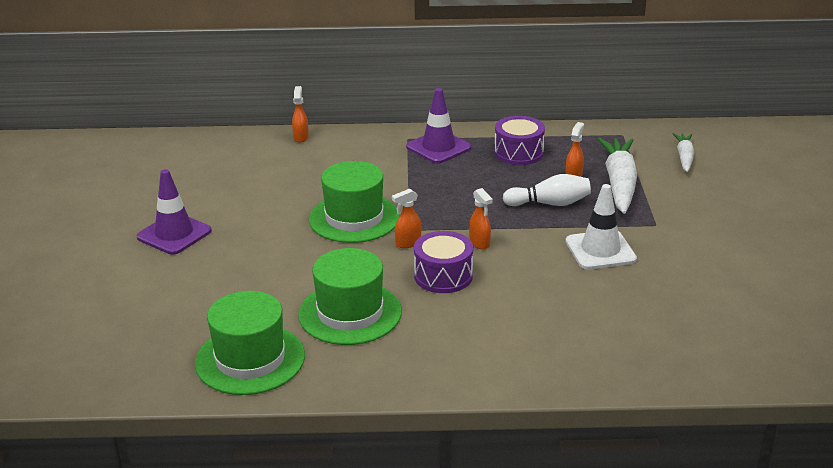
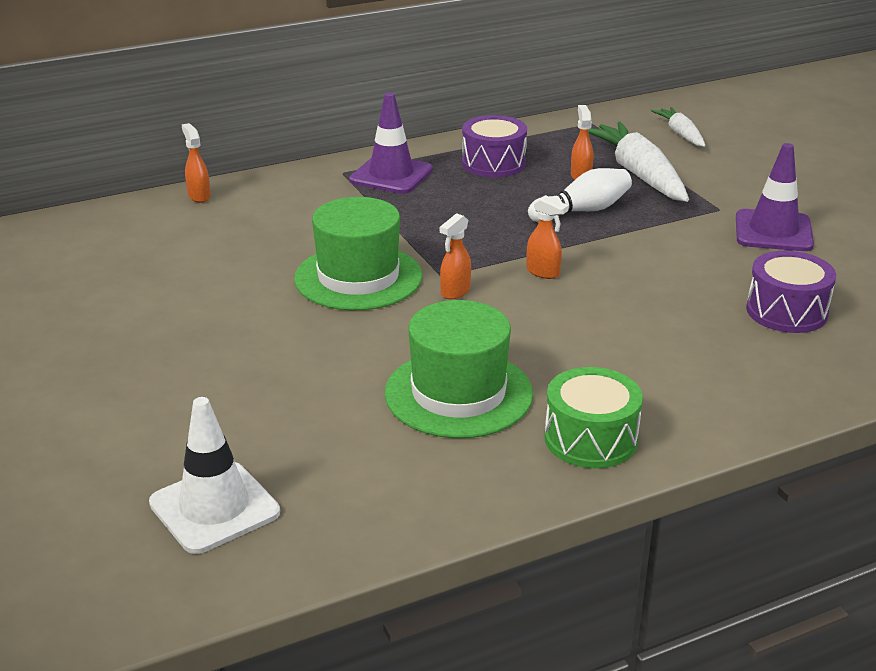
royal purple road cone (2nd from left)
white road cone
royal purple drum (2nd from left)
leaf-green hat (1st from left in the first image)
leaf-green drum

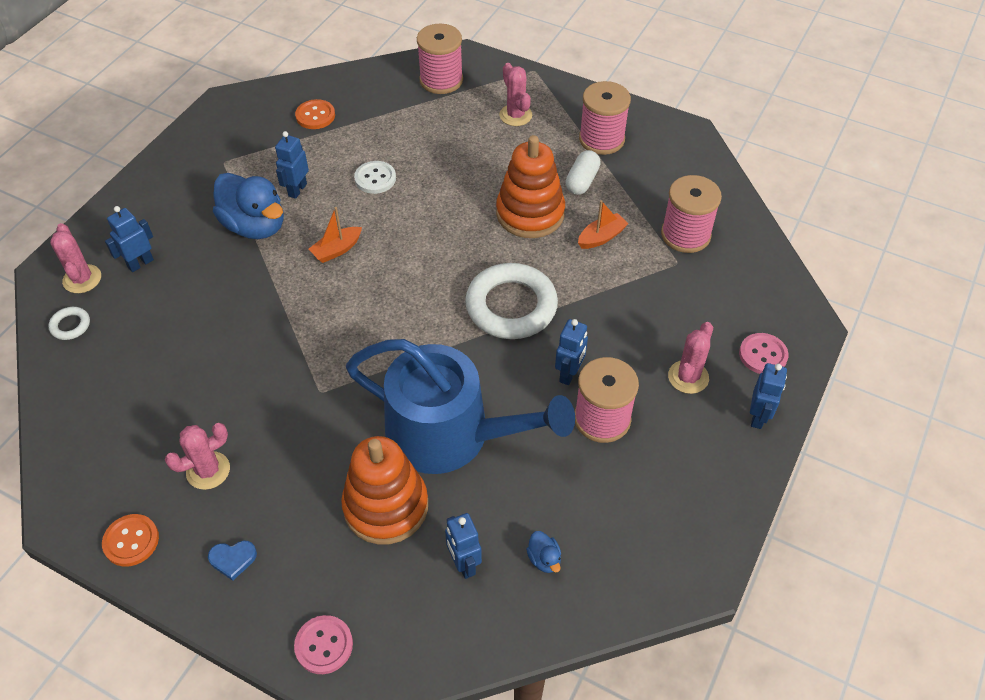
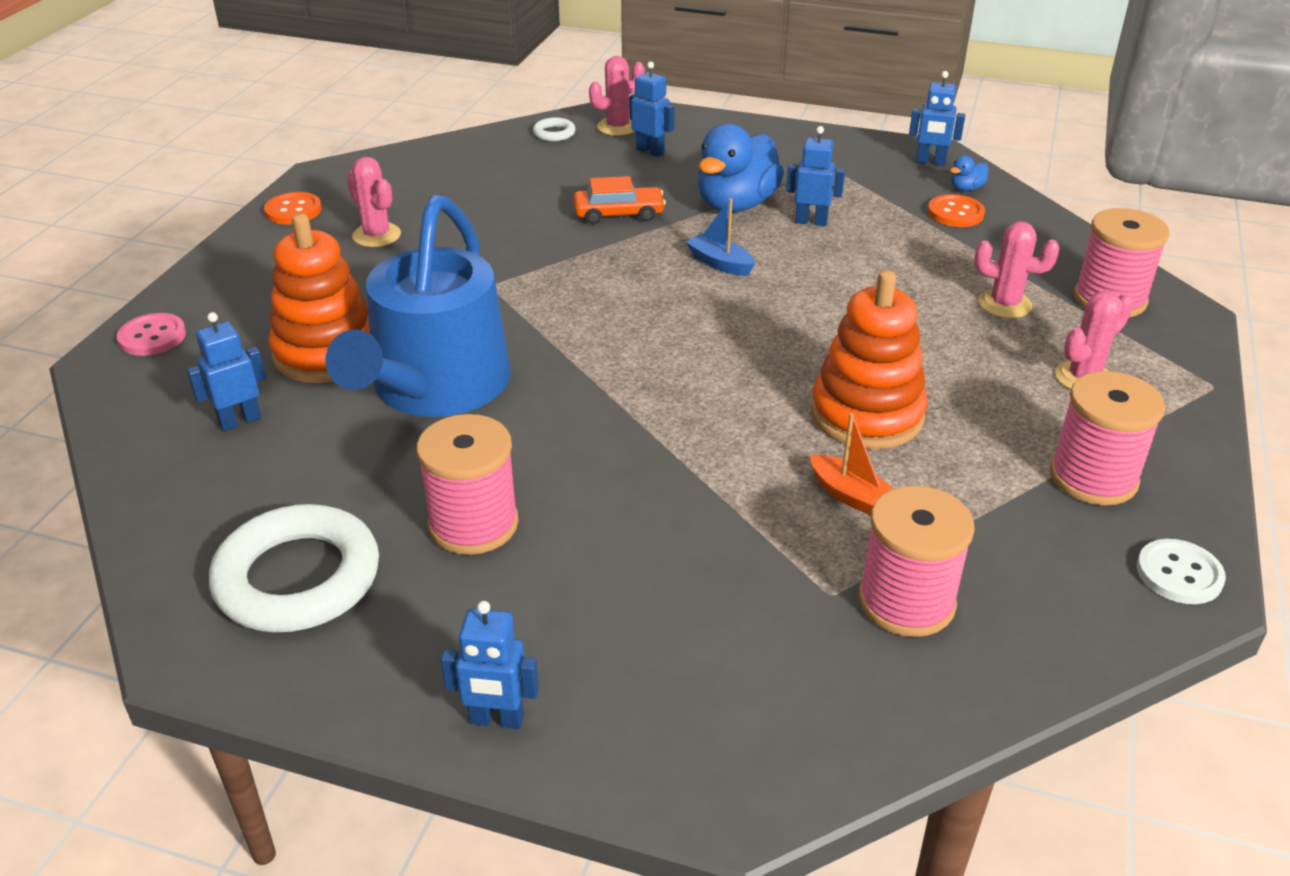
white pill
white shirt button
royal blue boat
white hoop (1st from left)
royal blue toy robot (5th from left)
rosy cactus (3rd from left)
rosy shirt button (2nd from left in the first image)
royal blue duck (2nd from left)
royal blue love heart
bright orange car

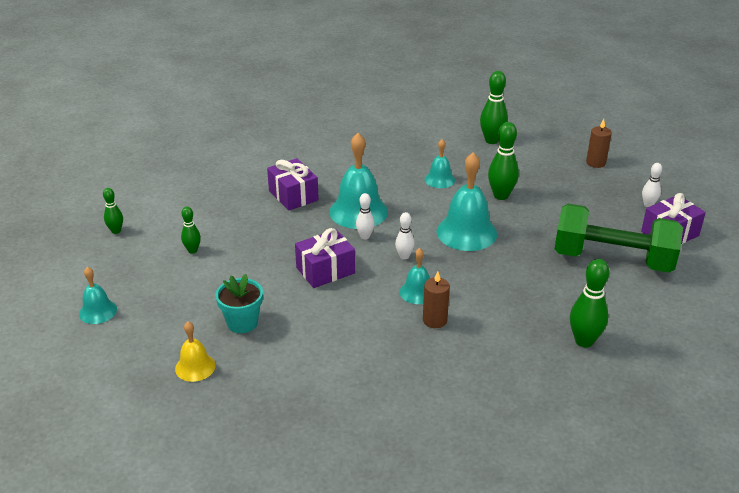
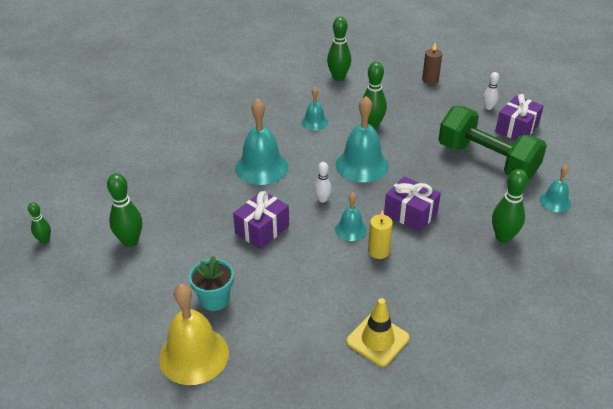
royal purple present (2nd from left)
white skittle (1st from left in the first image)
leaf-green hand weight
leaf-green skittle (2nd from left)
teal bell (5th from left)
golden pillar candle
golden bell
golden road cone

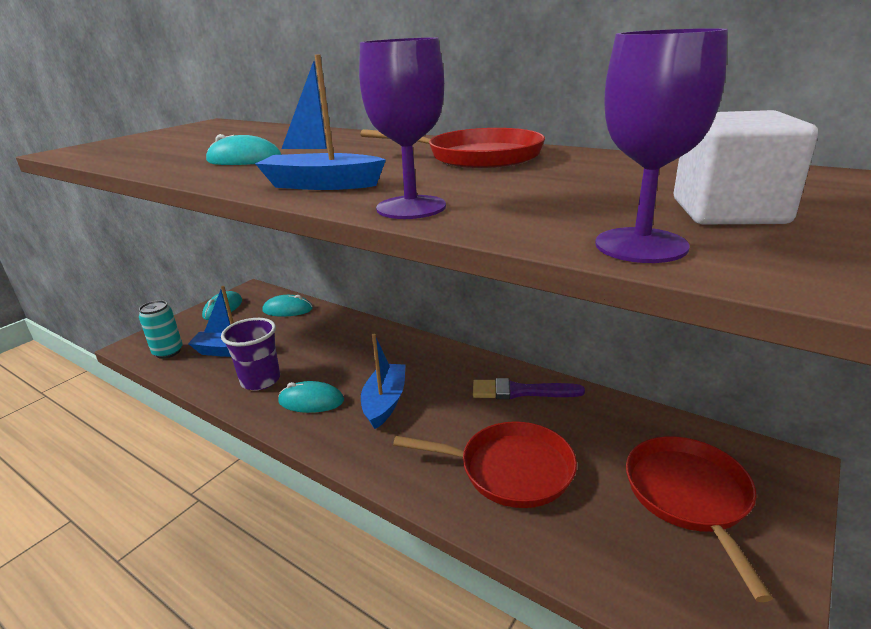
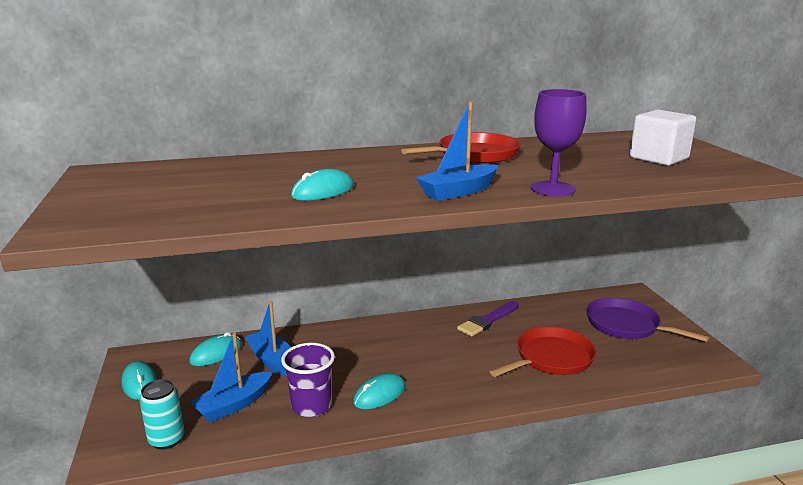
royal purple chalice (2nd from left in the first image)
royal blue boat (2nd from left)
royal purple frying pan

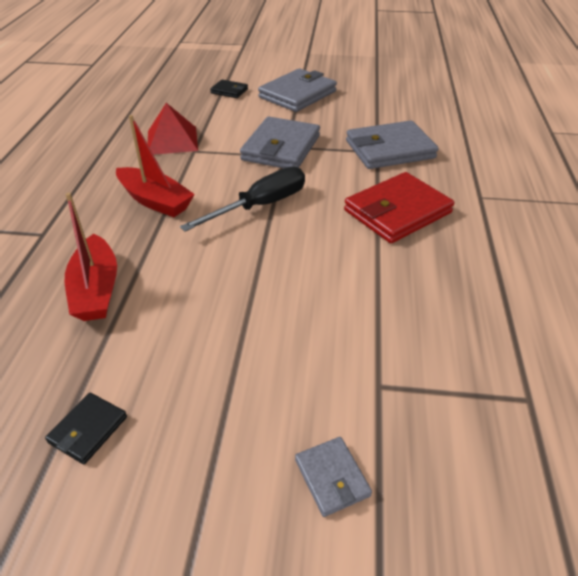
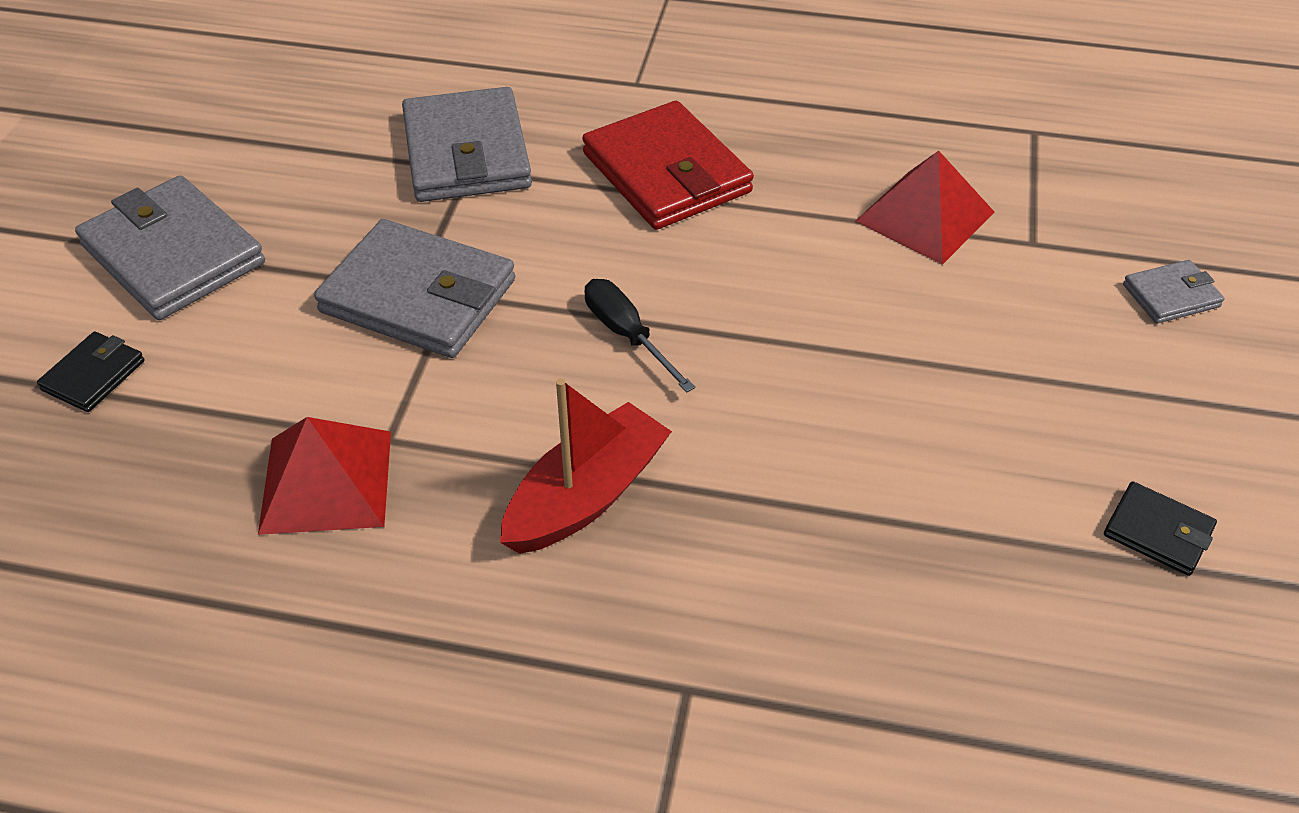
ebony flat screwdriver
red boat (1st from left in the first image)
red pyramid (2nd from left)

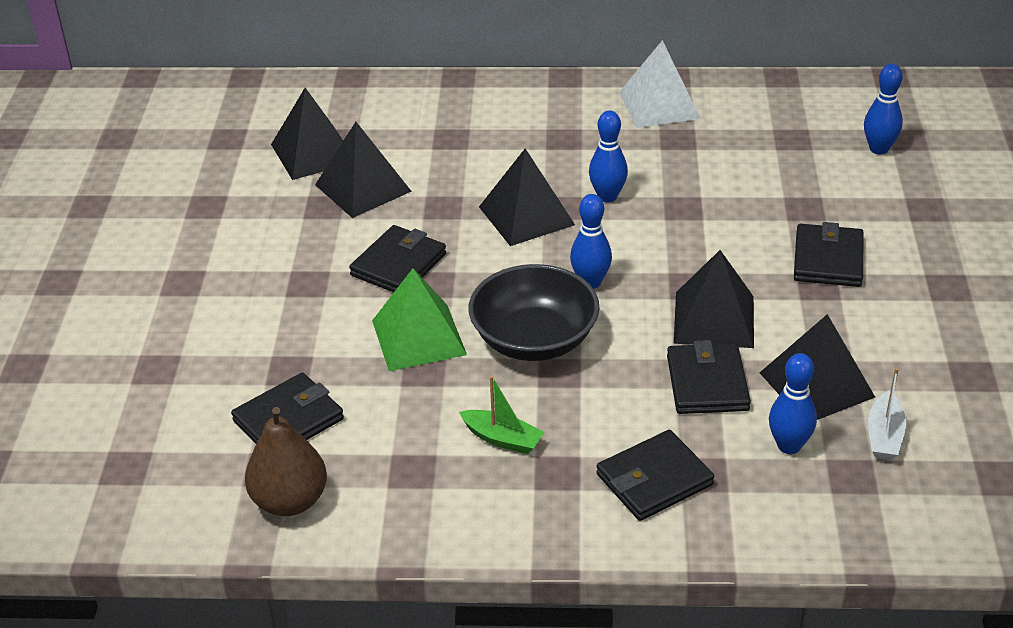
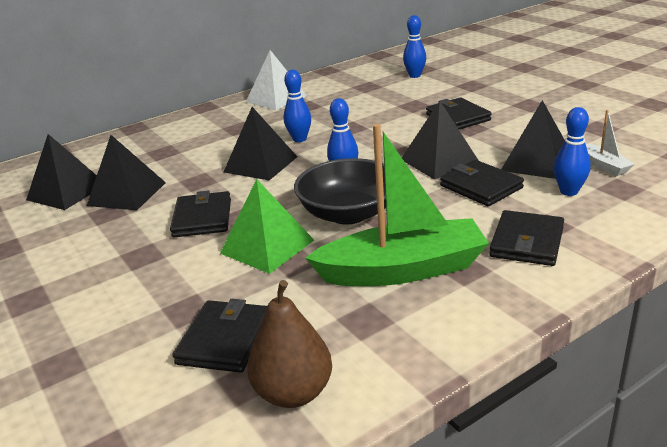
leaf-green boat

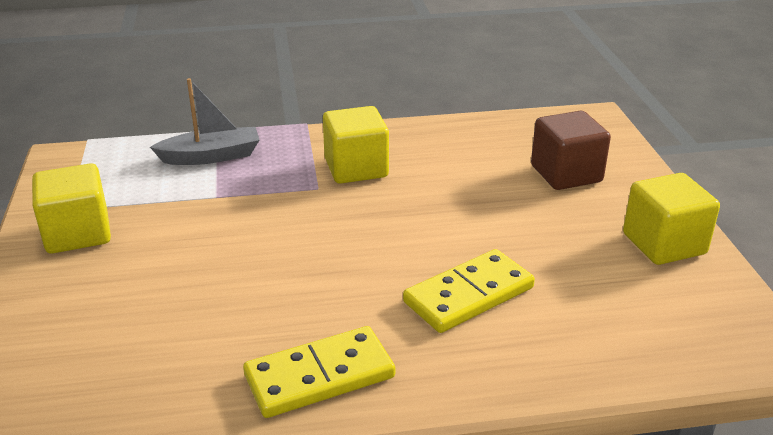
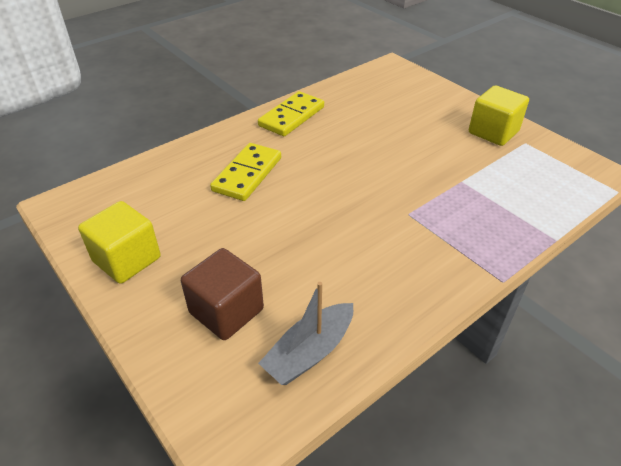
gray boat
golden solid cube (2nd from left in the first image)

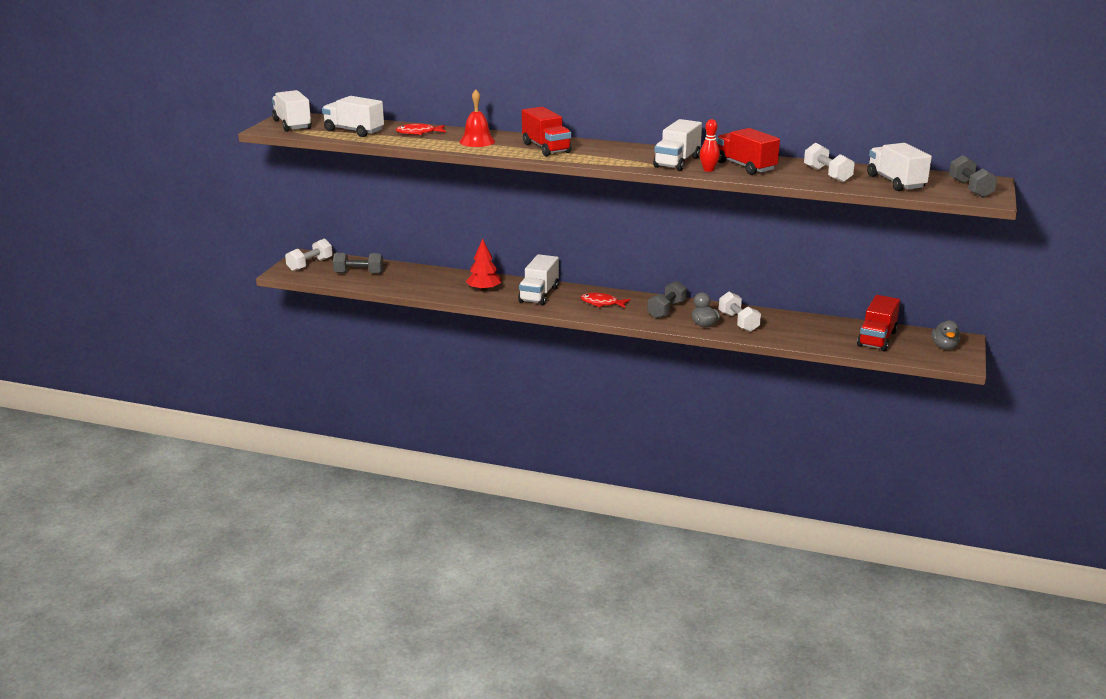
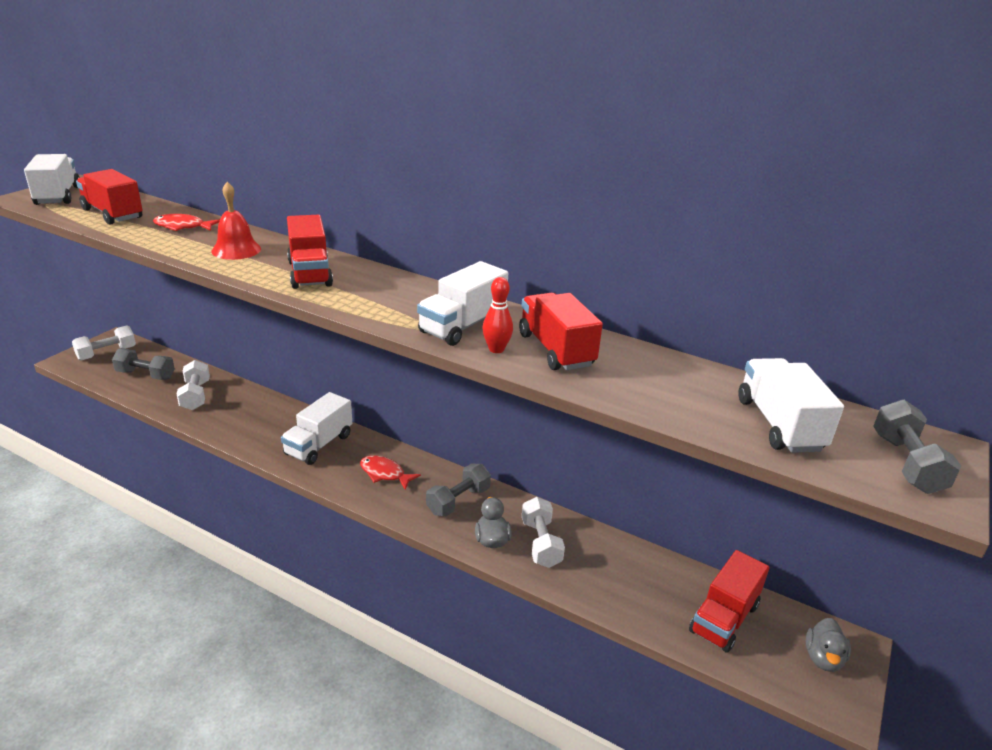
red truck (1st from left)
white hand weight (2nd from left)
red toy tree

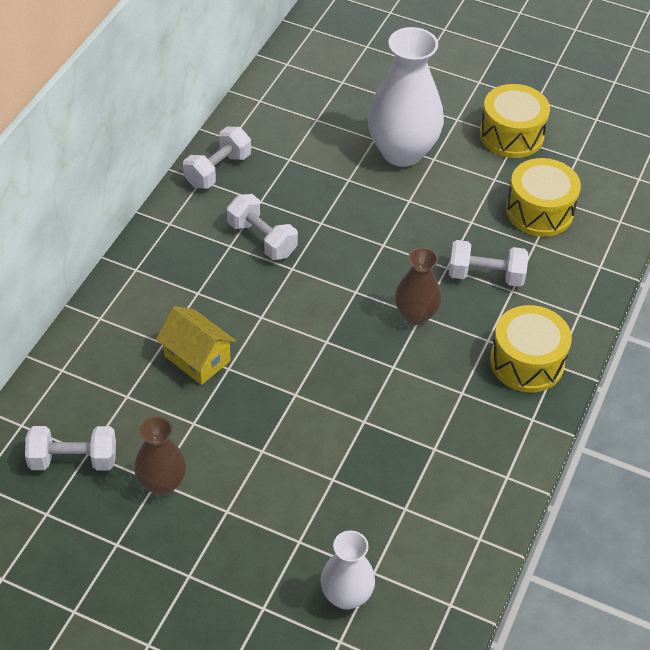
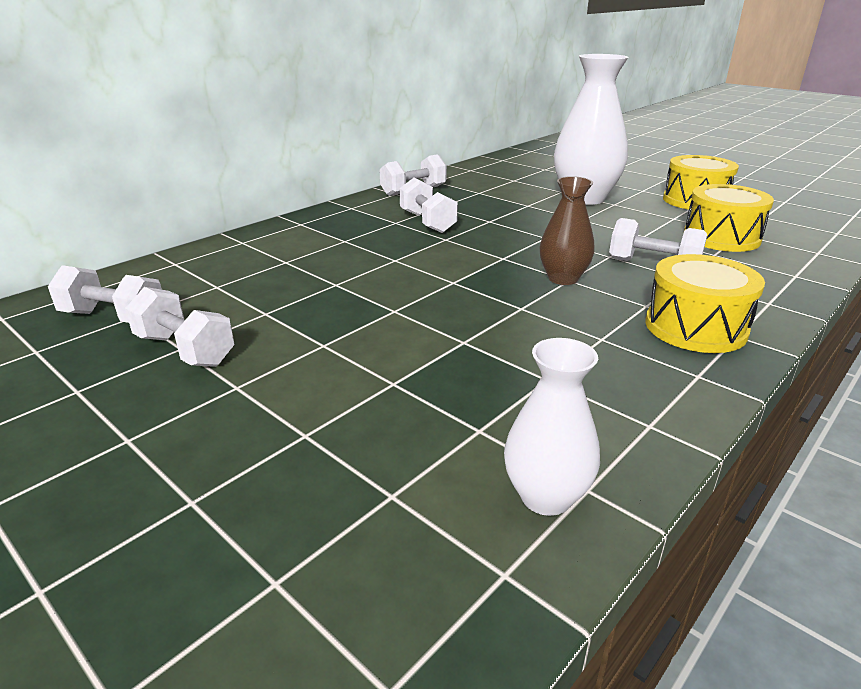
golden cottage
white hand weight (2nd from left)
white tall vase (1st from left)

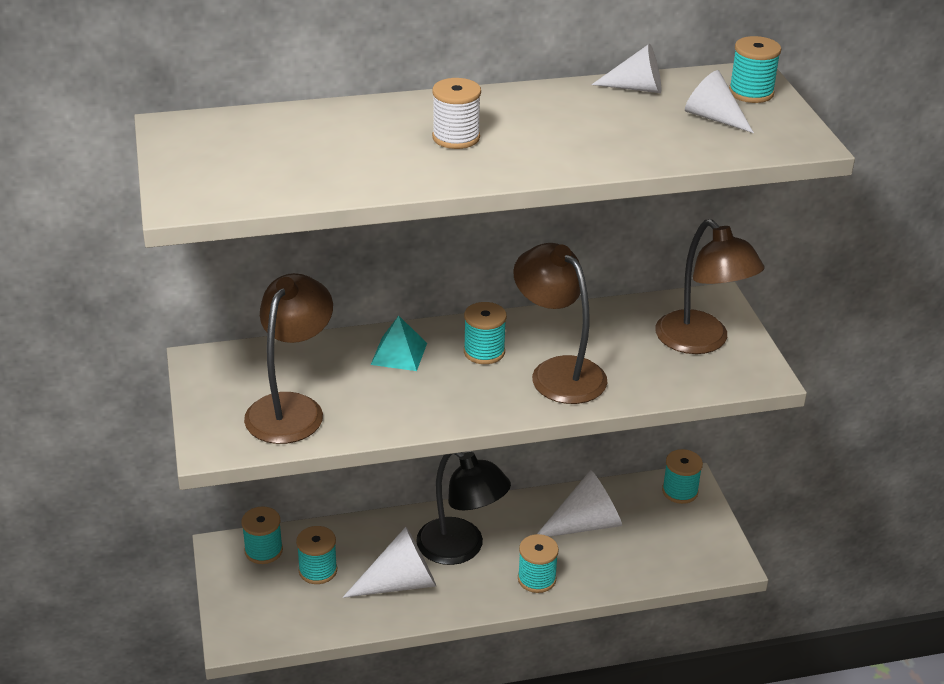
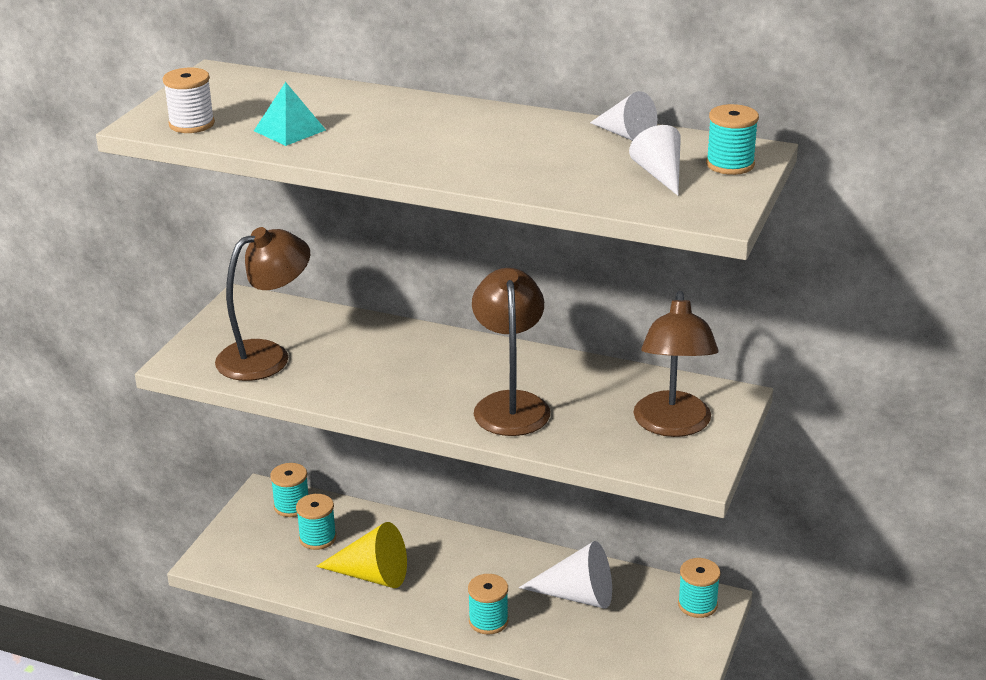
white bobbin
teal bobbin (3rd from left in the first image)
teal pyramid
ebony reading lamp
golden solid cone

